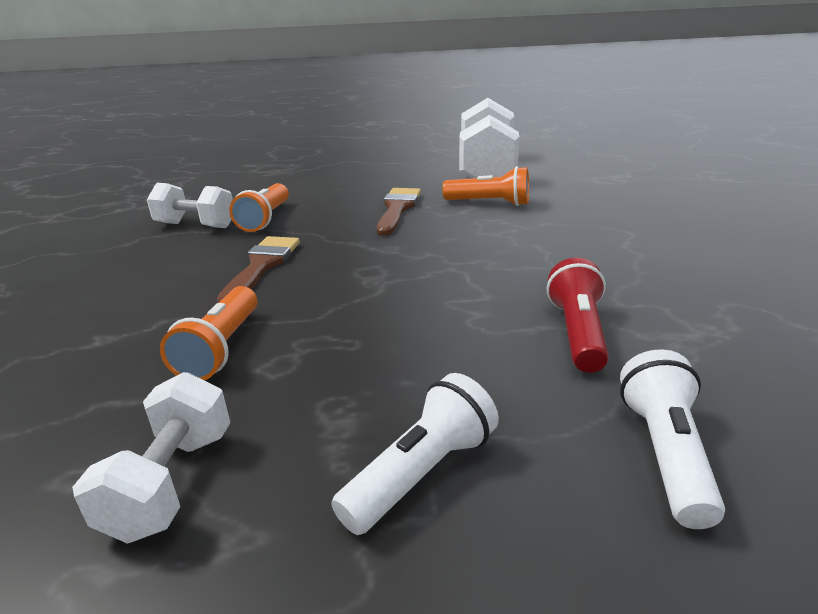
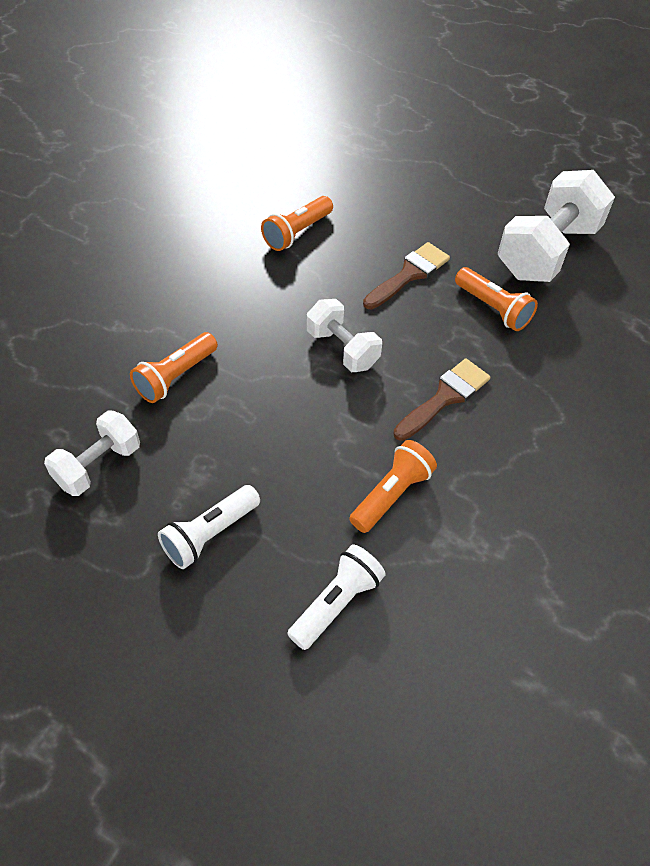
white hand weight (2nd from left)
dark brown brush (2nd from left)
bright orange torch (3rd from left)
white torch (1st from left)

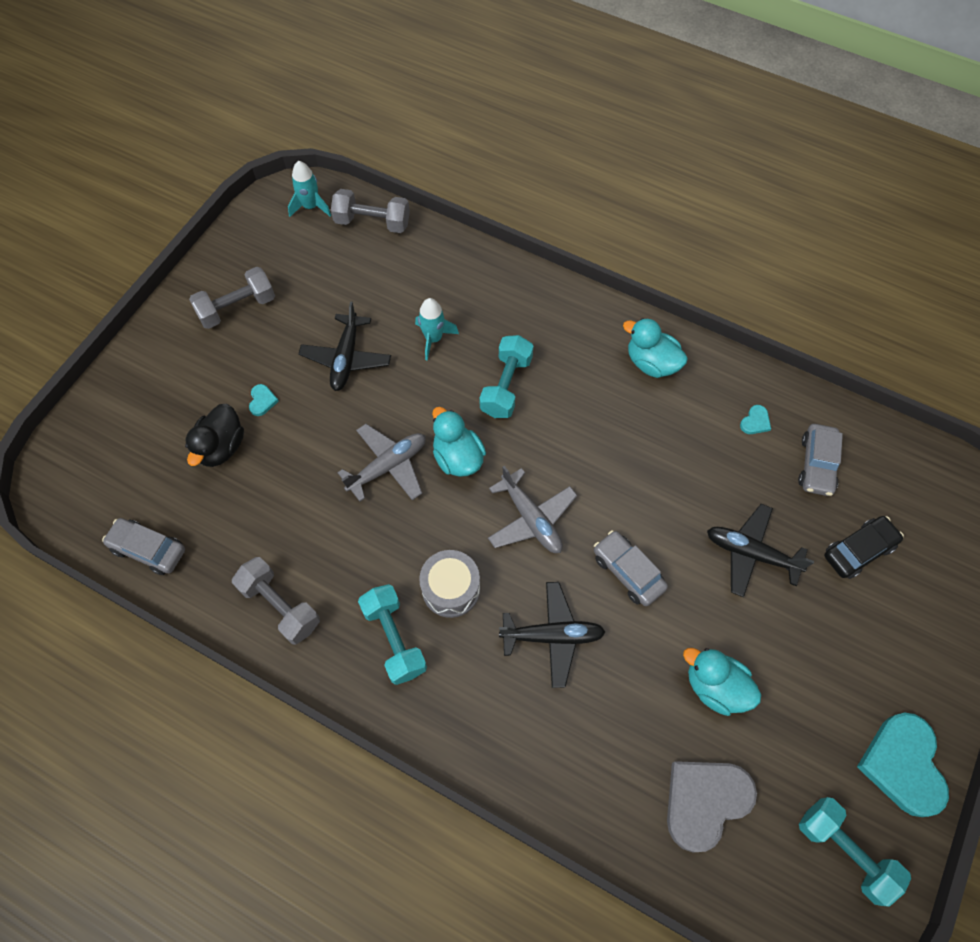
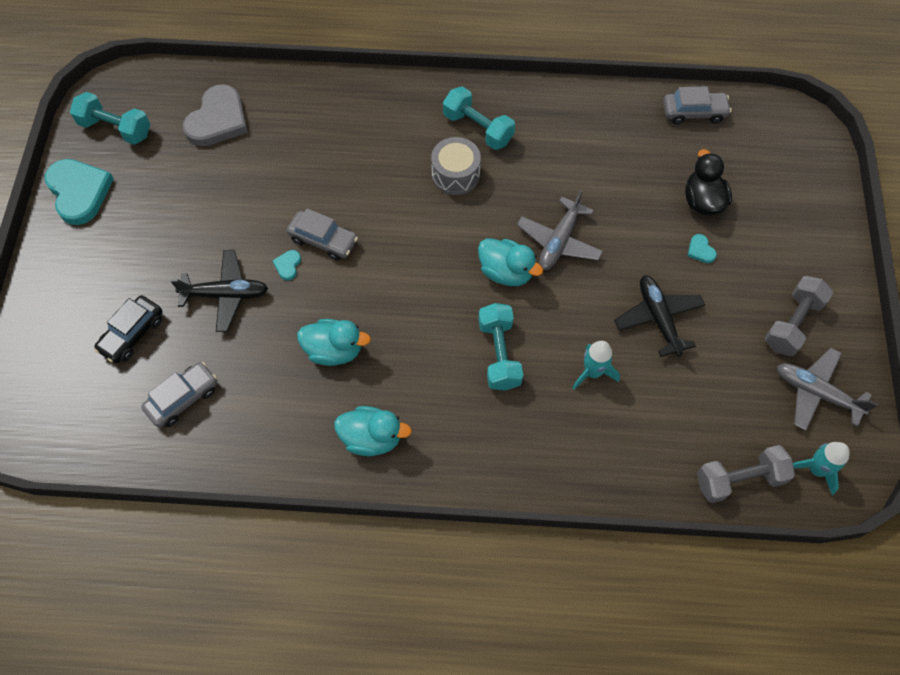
teal love heart (2nd from left)
gray car (1st from left)
gray aeroplane (2nd from left)
gray hand weight (2nd from left in the first image)
ebony aeroplane (2nd from left in the first image)
teal duck (1st from left)

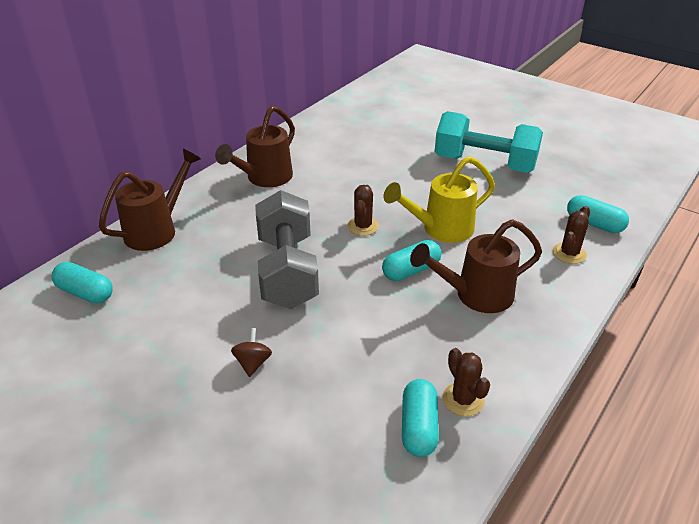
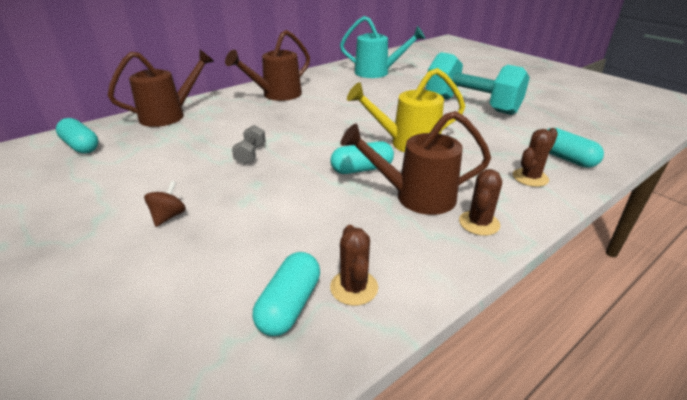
dark brown cactus (2nd from left)
gray hand weight
teal watering pot

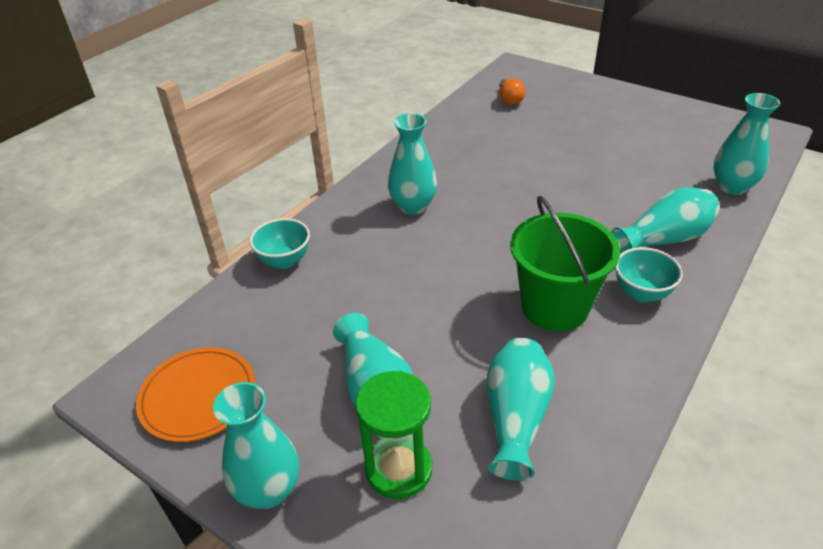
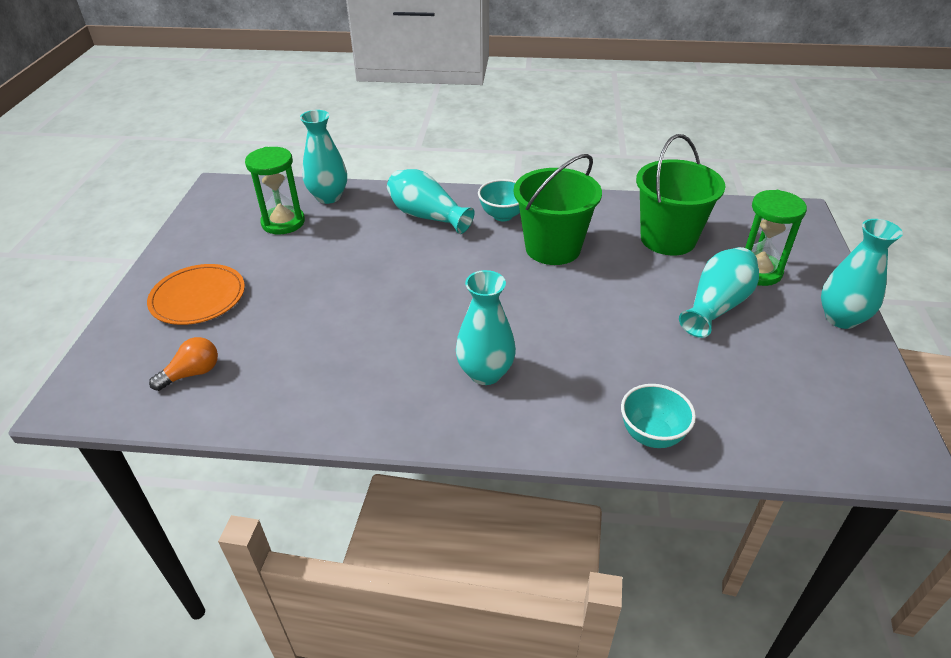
leaf-green sand bucket (2nd from left)
bright orange plate
leaf-green sand timer (1st from left)

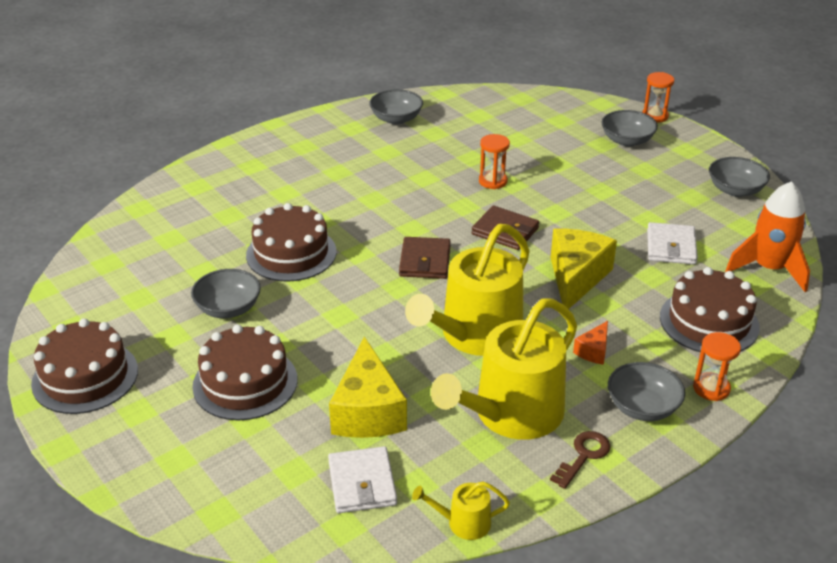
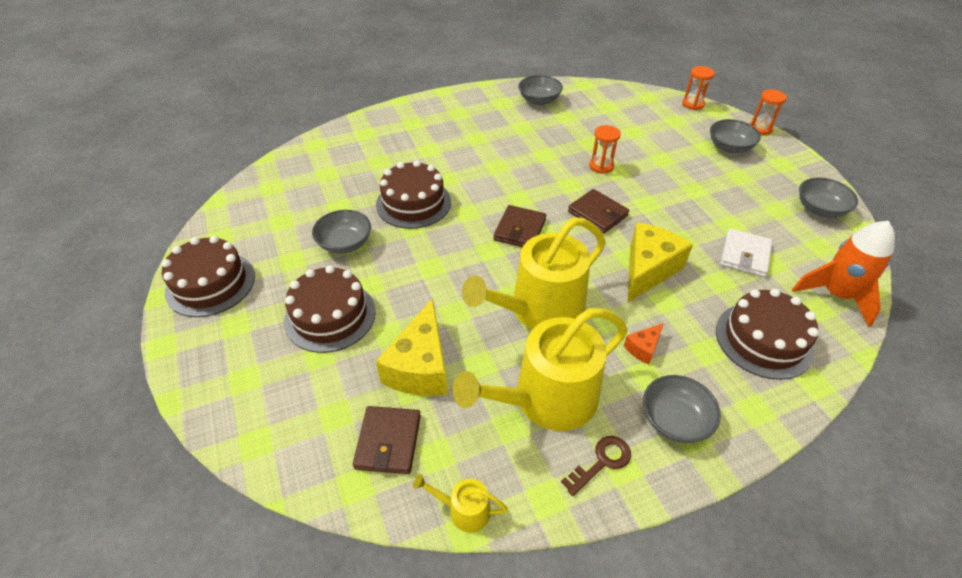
bright orange sand timer (2nd from left)
dark brown wallet (1st from left)

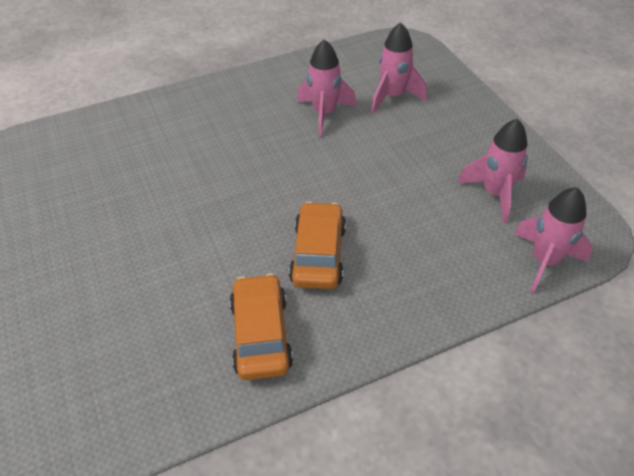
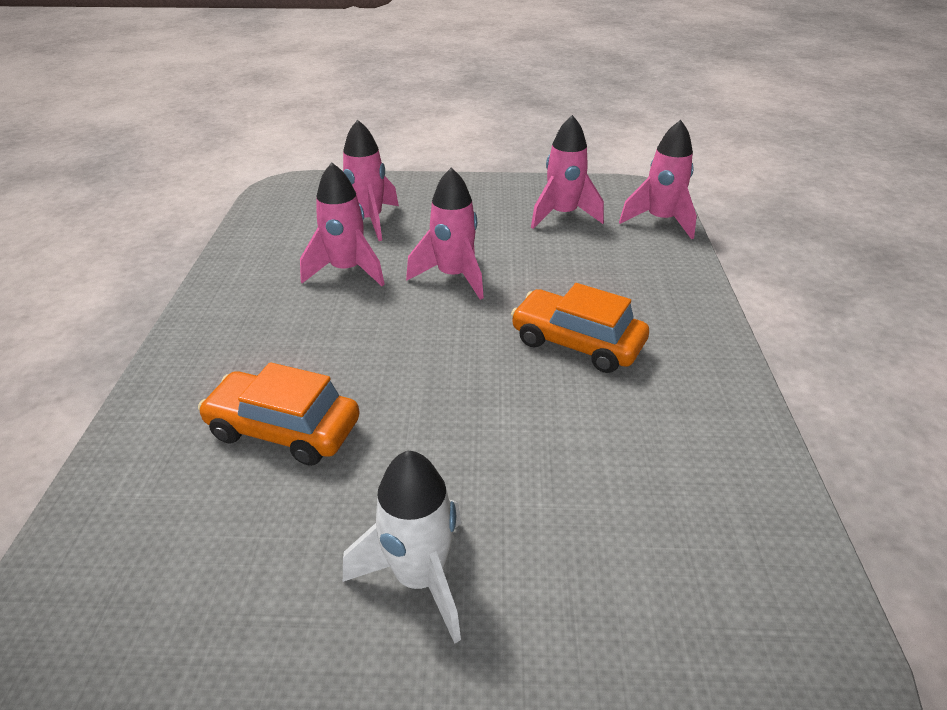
bright orange car (1st from left)
rosy toy rocket (3rd from left)
white toy rocket

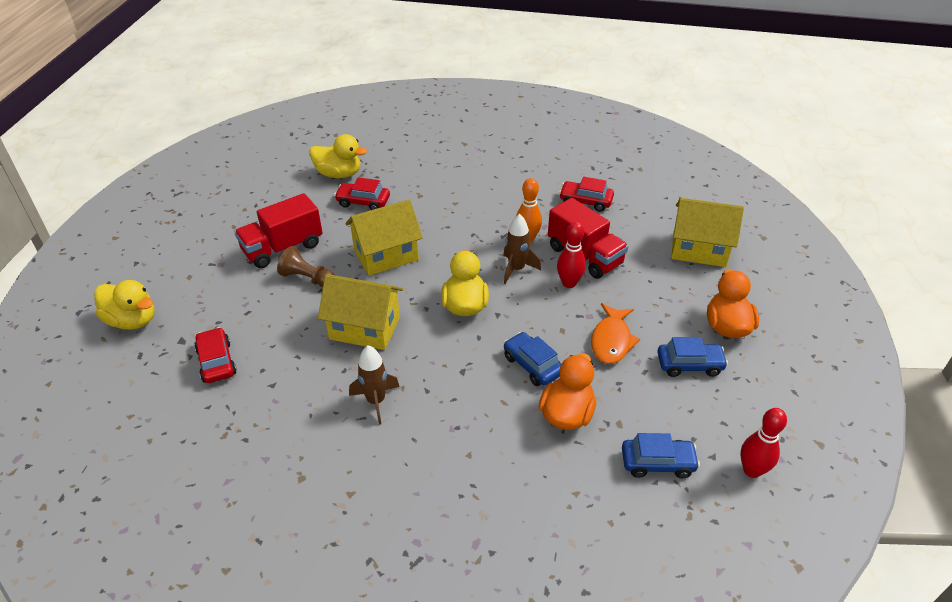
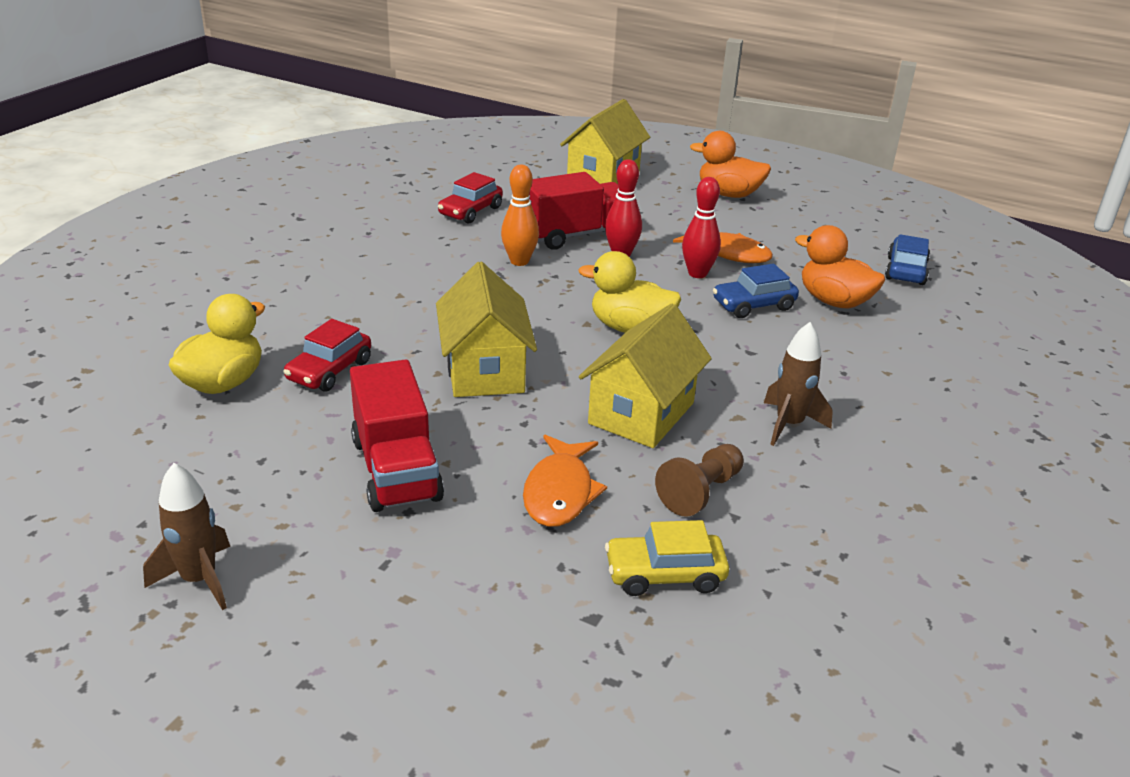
dark brown toy rocket (1st from left)
dark brown game pawn
golden duck (1st from left in the first image)
golden car
royal blue car (3rd from left in the first image)
red skittle (2nd from left)
bright orange fish figure (1st from left)

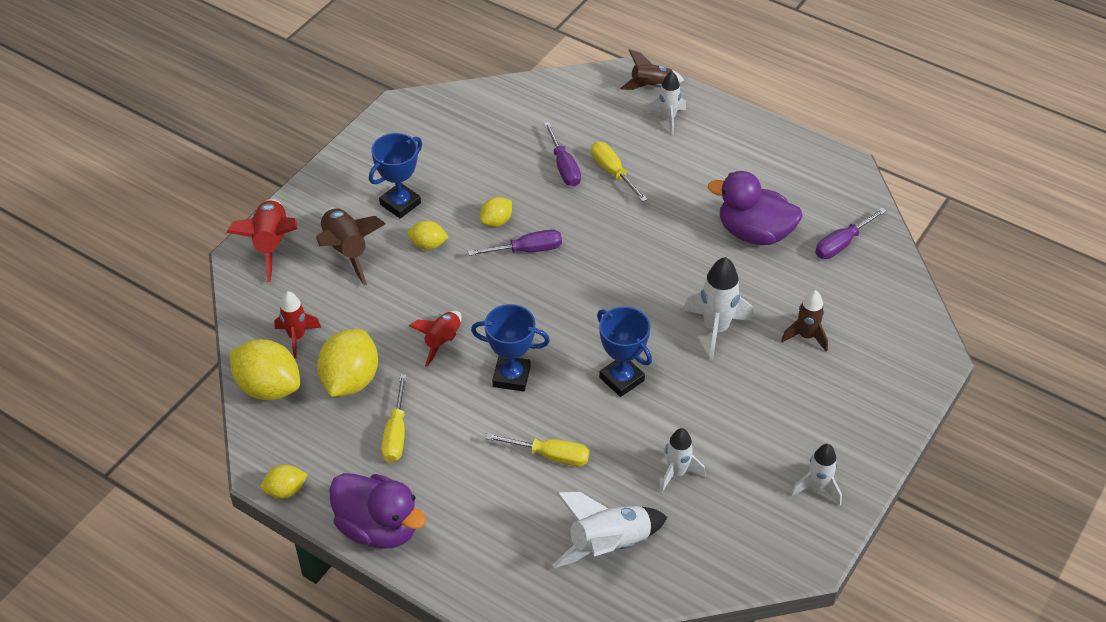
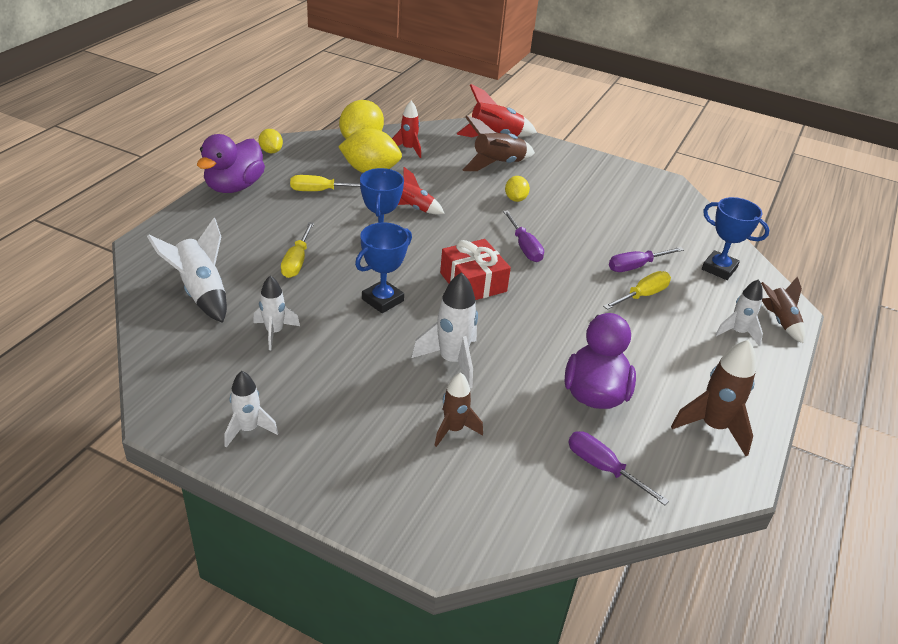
royal blue award cup (3rd from left)
golden toy lemon (5th from left in the first image)
red present
dark brown toy rocket (3rd from left)

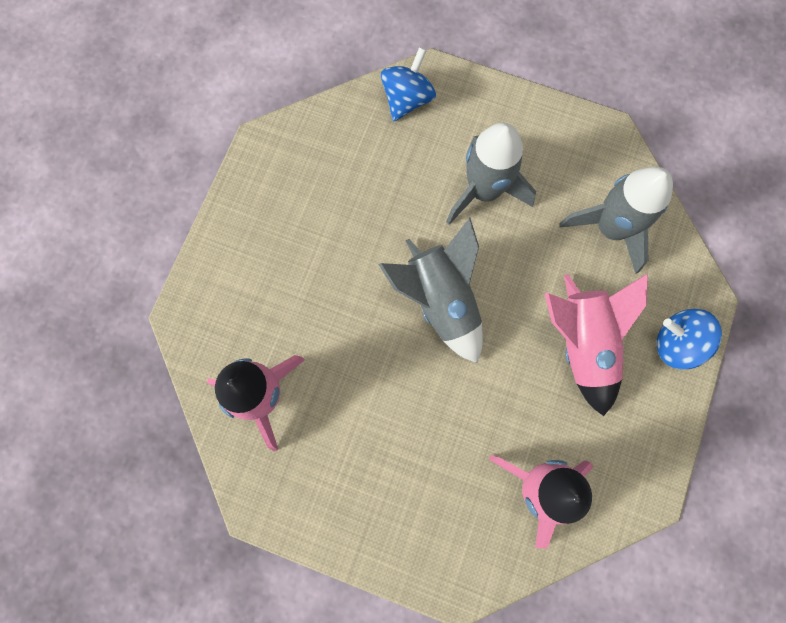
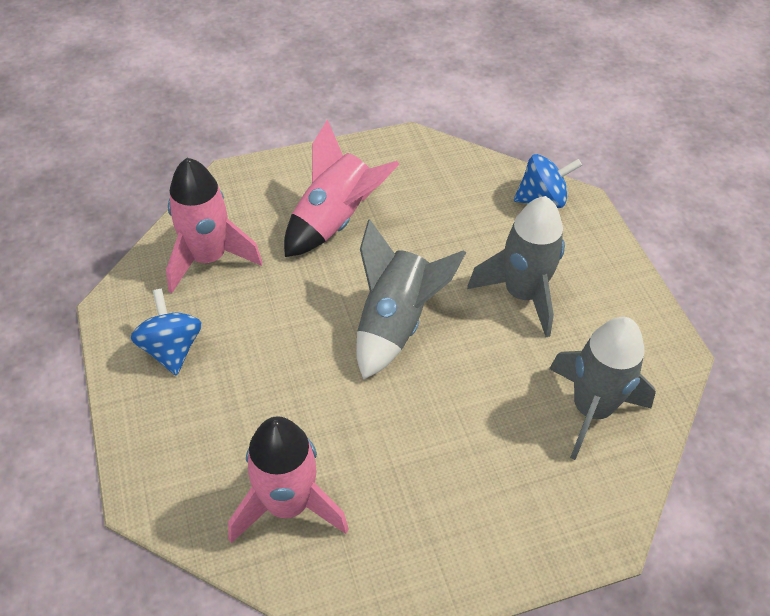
rosy toy rocket (3rd from left)
royal blue whirligig (1st from left)

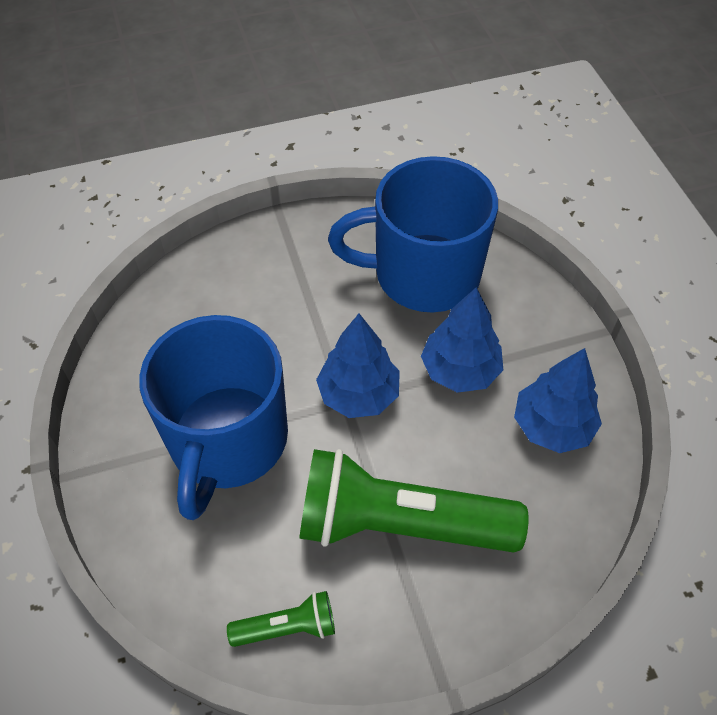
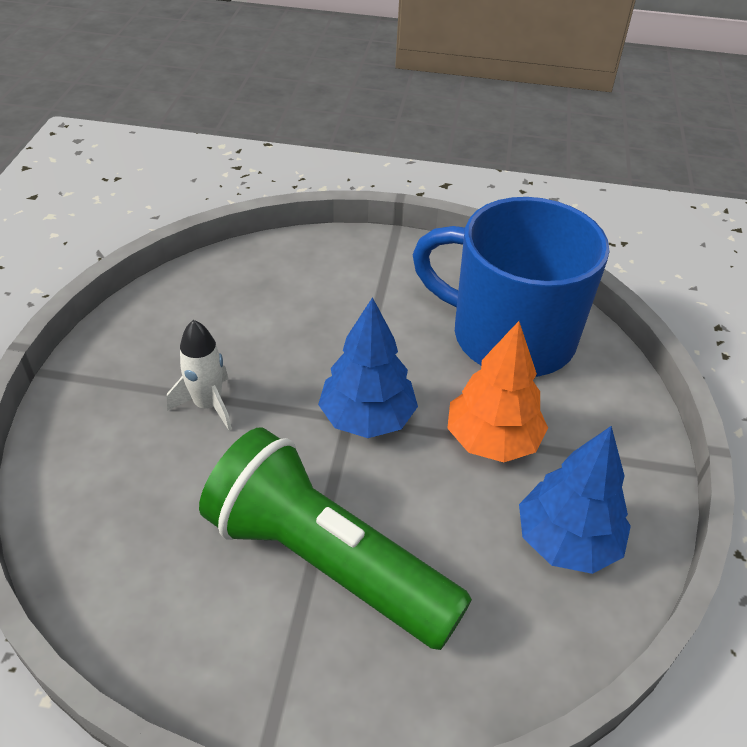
bright orange toy tree
white toy rocket
leaf-green torch (1st from left in the first image)

